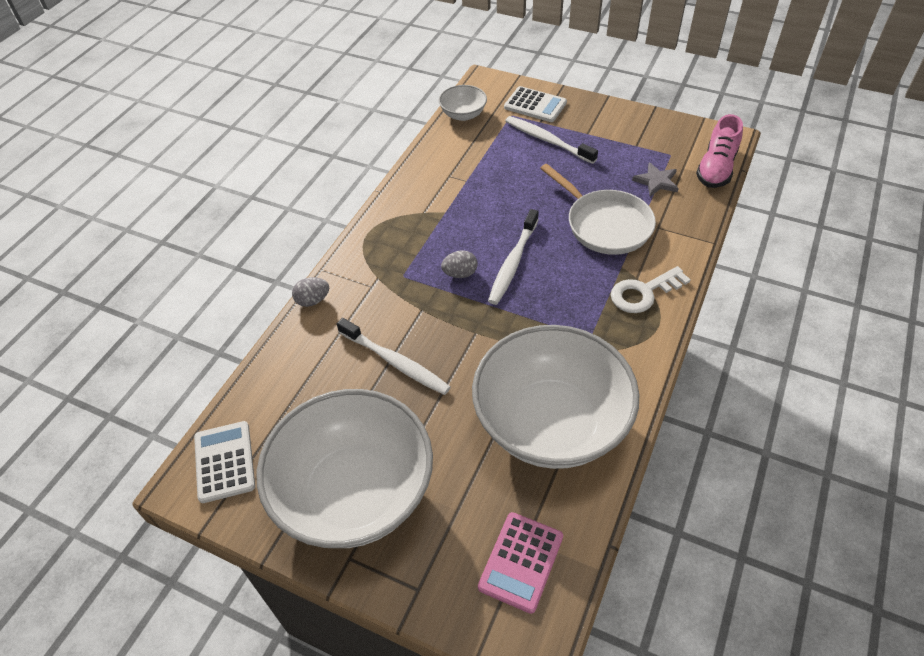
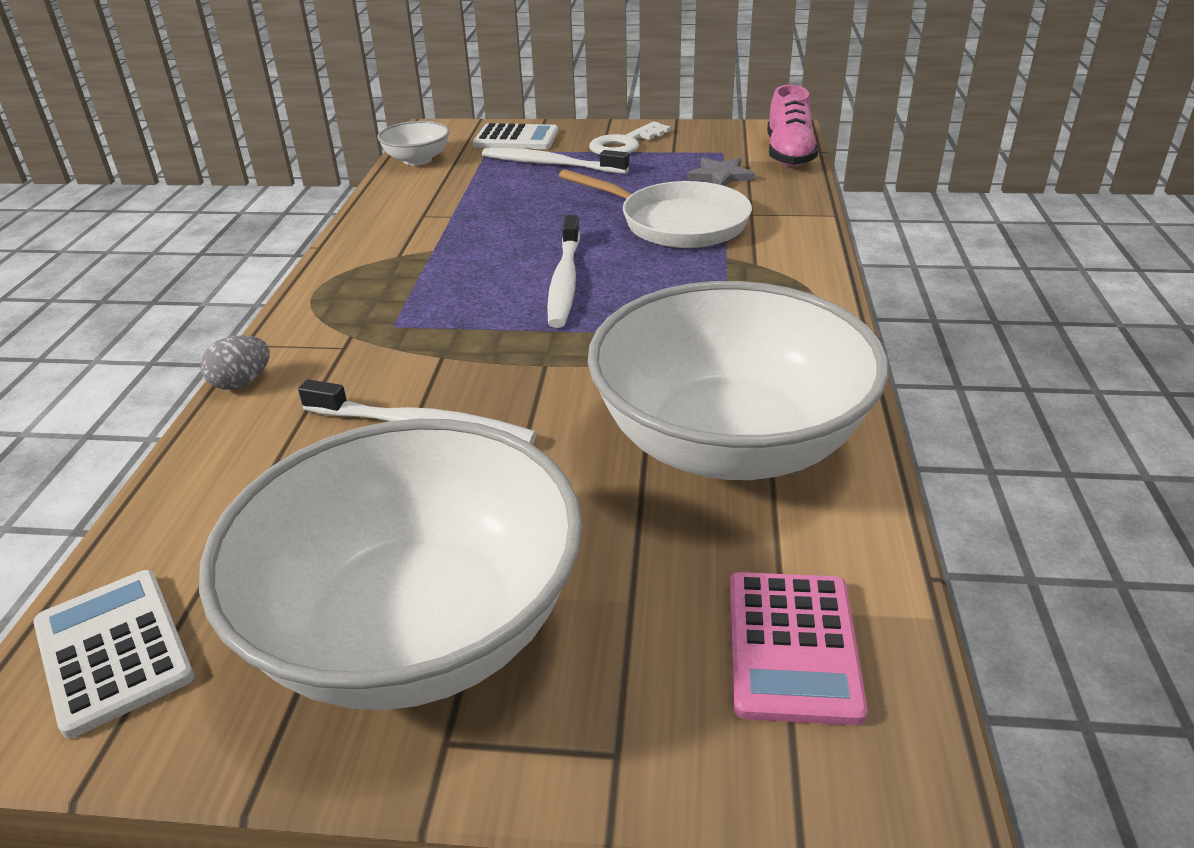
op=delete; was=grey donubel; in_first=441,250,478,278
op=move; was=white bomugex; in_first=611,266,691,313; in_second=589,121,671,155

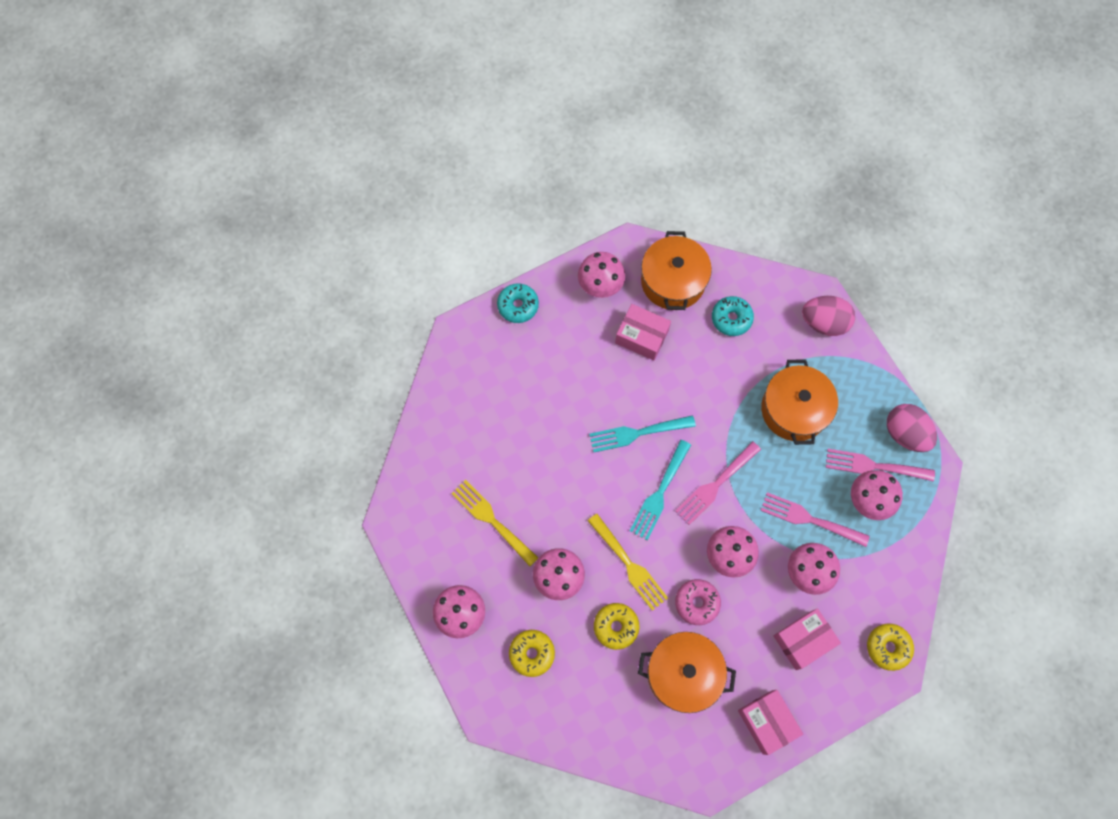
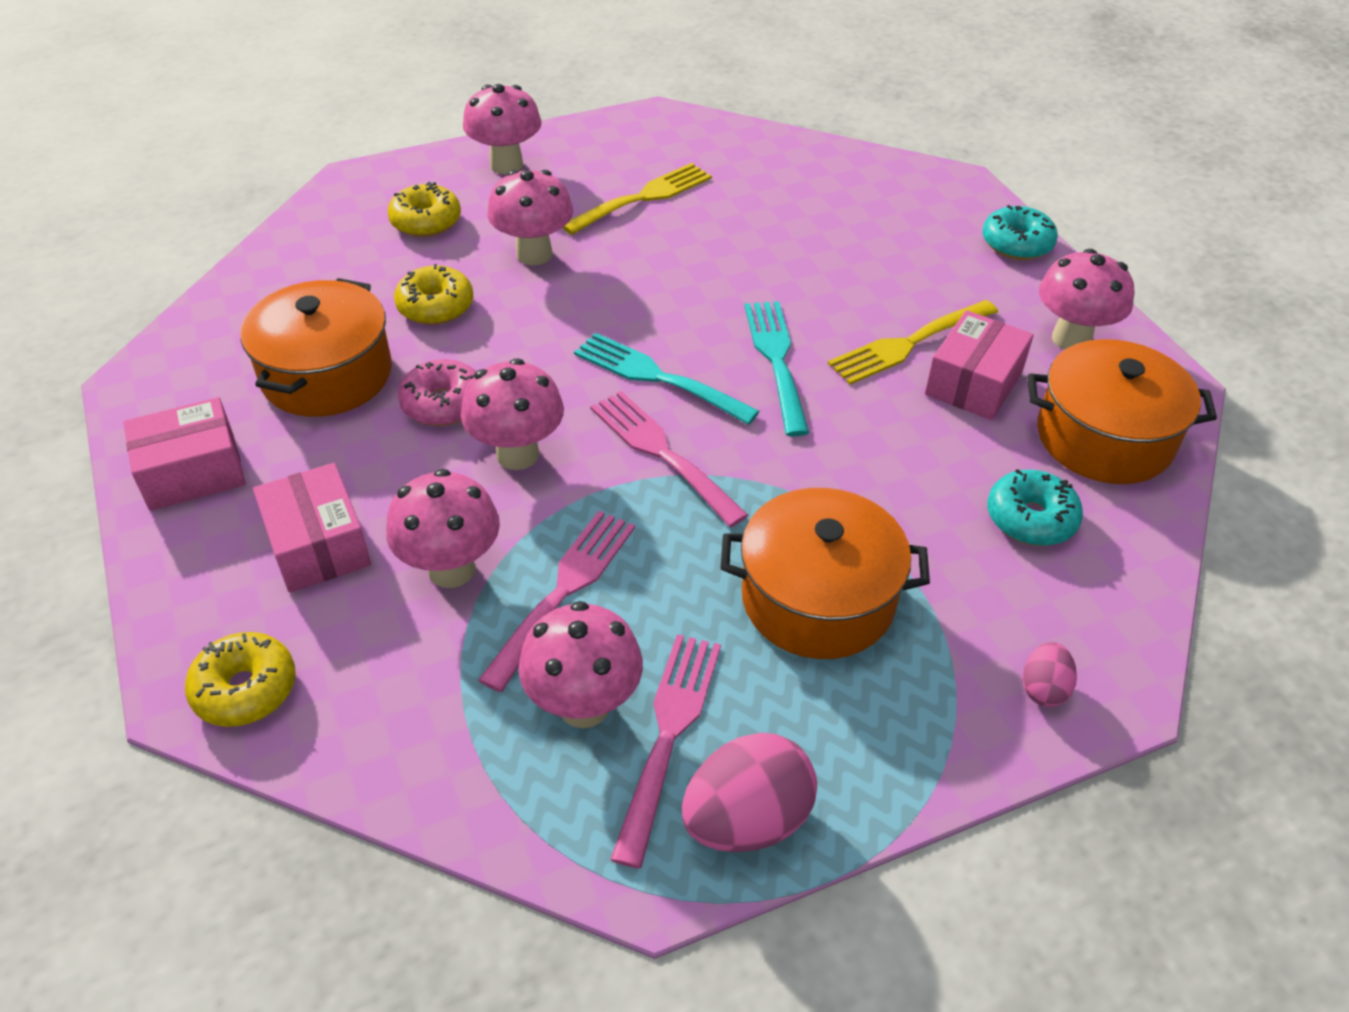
op=move; was=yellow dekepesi; in_first=588,514,668,611; in_second=828,300,998,385
op=resize; was=pink donubel; in_first=802,296,855,336; in_second=1023,642,1077,707; ratio=0.52

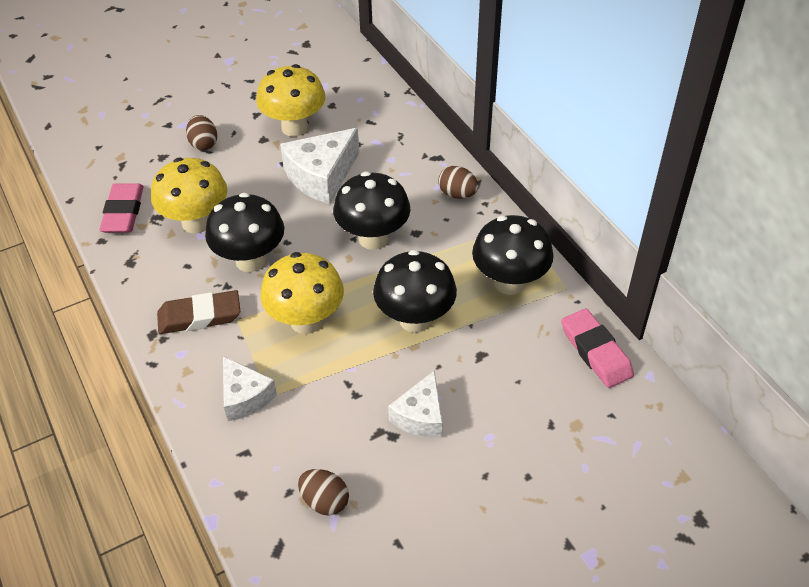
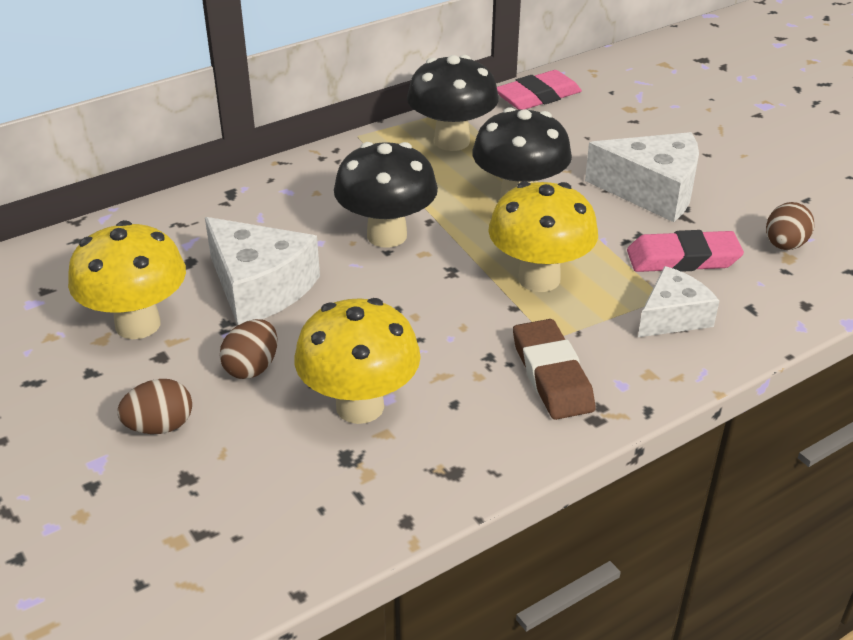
op=move; was=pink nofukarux; in_first=99,183,144,233; in_second=627,230,744,272
op=delete; was=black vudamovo; in_first=205,193,284,272
op=resize; was=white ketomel; in_first=388,370,443,438; in_second=585,132,699,222; ratio=1.56
op=move; was=brown donubel; in_first=438,166,479,199; in_second=220,319,278,379

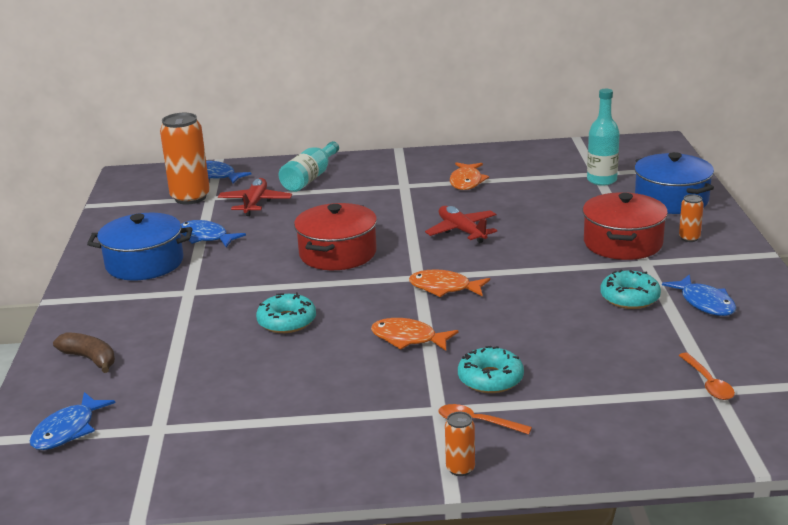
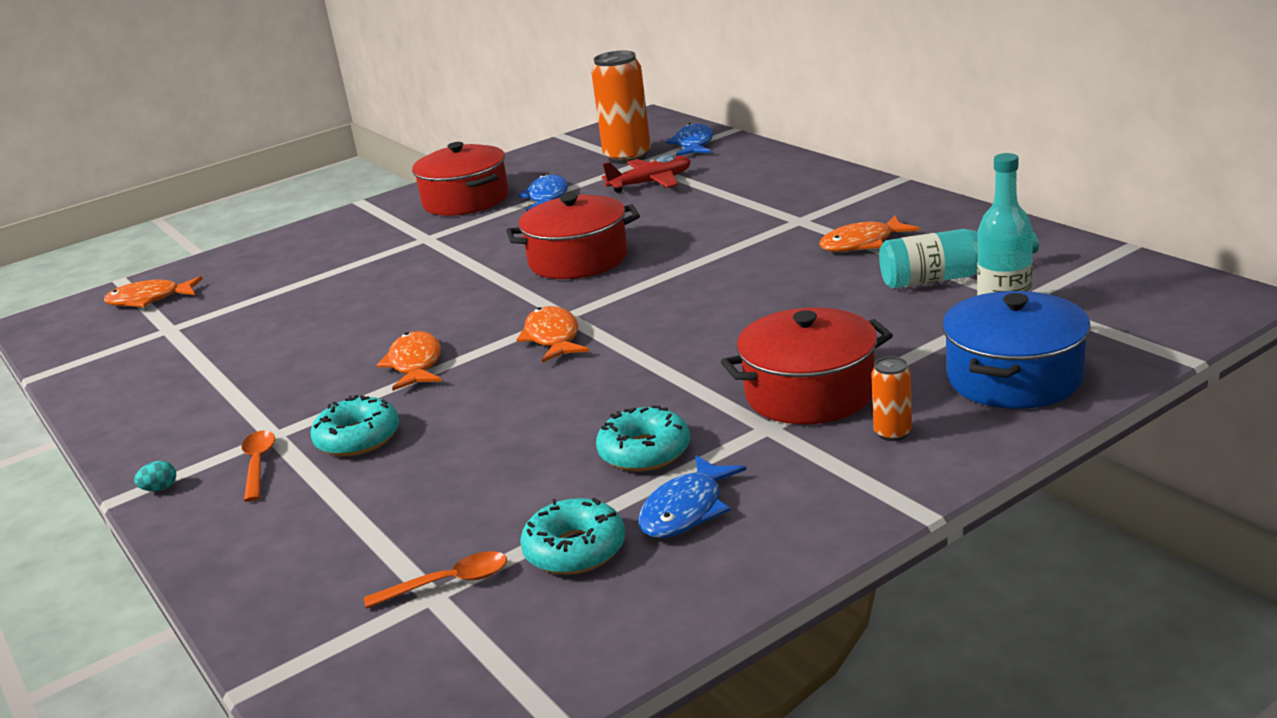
op=recolor; was=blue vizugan; now=orange vizugan; in_first=30,392,116,450; in_second=104,276,203,307
op=delete; was=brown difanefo; in_first=53,332,115,373
op=recolor; was=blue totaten; now=red totaten; in_first=87,213,193,280; in_second=412,142,509,216
op=move; was=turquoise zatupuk; in_first=256,292,316,333; in_second=520,498,625,575
op=move; was=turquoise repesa; in_first=278,141,339,192; in_second=879,229,1039,288
op=delete; was=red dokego; in_first=425,206,497,243
op=replace; was=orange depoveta; now=turquoise donubel; in_first=445,412,475,476; in_second=134,461,176,491
op=rotate; was=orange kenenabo; in_first=679,353,735,400; in_second=364,551,507,609; clockwise=-150

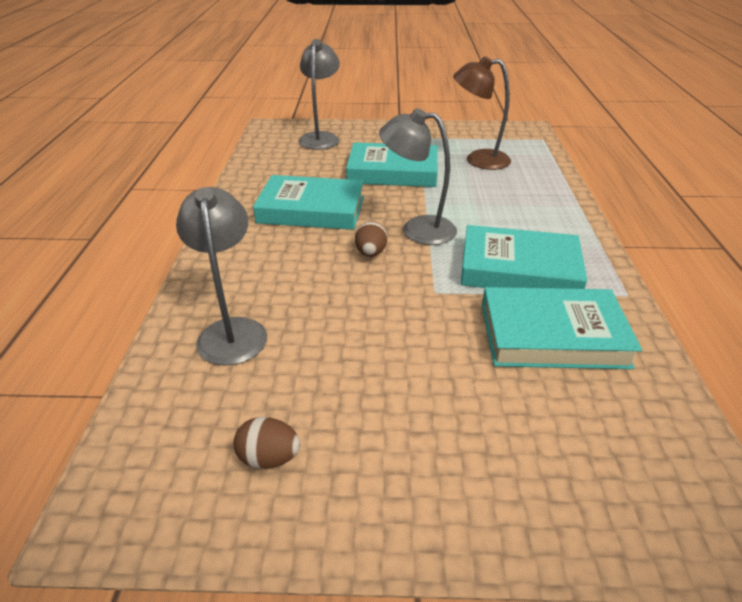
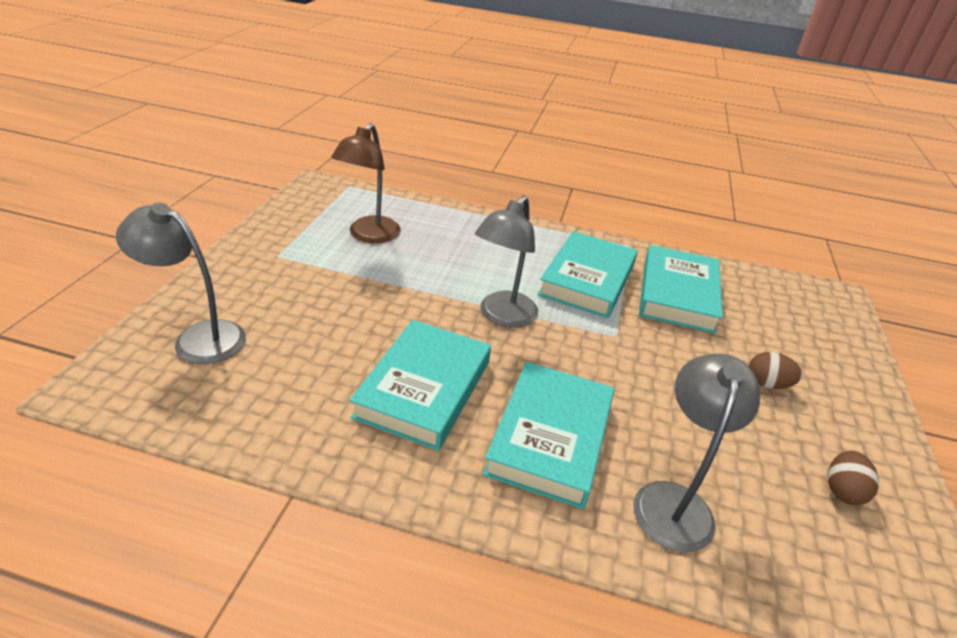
op=rotate; was=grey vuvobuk; in_first=176,187,267,366; in_second=633,353,760,553; clockwise=105
op=move; was=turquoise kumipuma; in_first=346,142,438,187; in_second=483,362,614,509
op=move; was=brown donubel; in_first=355,221,387,257; in_second=749,352,802,389

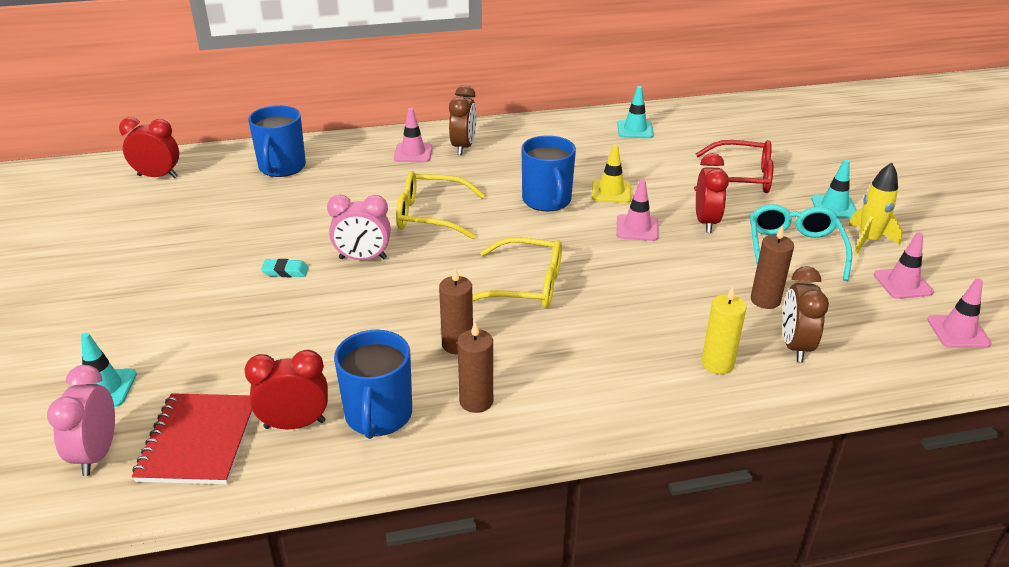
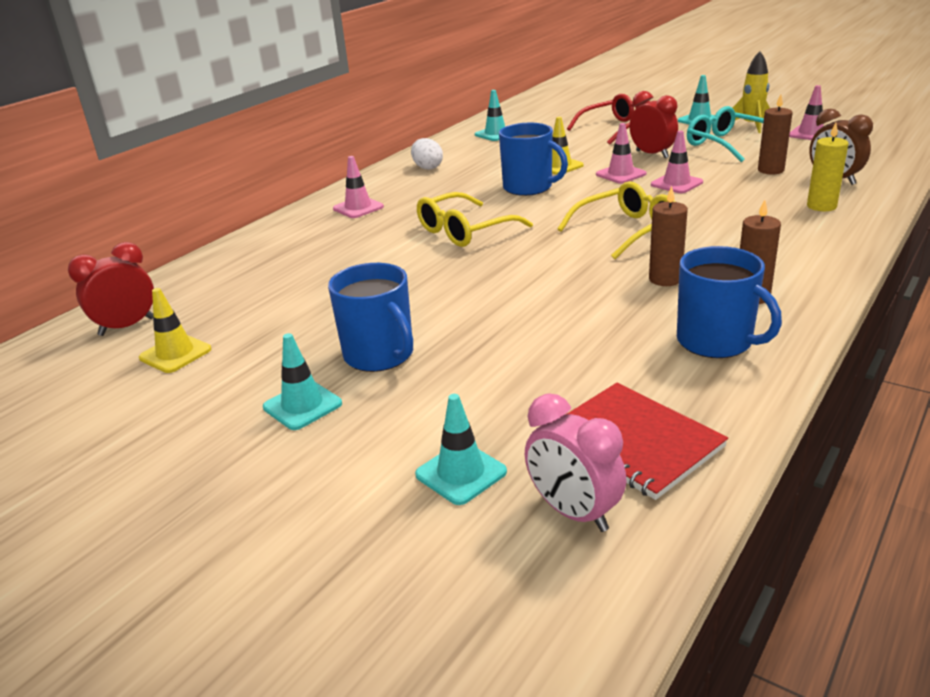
op=delete; was=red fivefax; in_first=244,350,328,429
op=move; was=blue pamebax; in_first=248,105,306,177; in_second=328,263,413,372
op=delete; was=turquoise nofukarux; in_first=261,259,309,277
op=delete; was=pink fivefax; in_first=327,195,391,260
op=delete; was=brown fivefax; in_first=449,85,477,155
op=move; was=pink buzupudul; in_first=927,278,992,348; in_second=651,131,703,193
op=insert; now=yellow buzupudul; in_second=139,288,211,373
op=insert; now=turquoise buzupudul; in_second=263,333,342,430
op=insert; now=white donubel; in_second=411,138,443,170

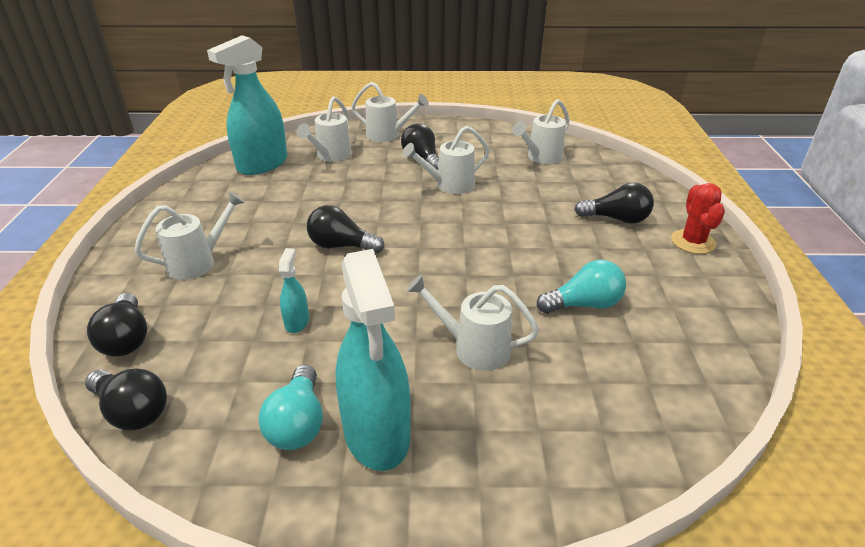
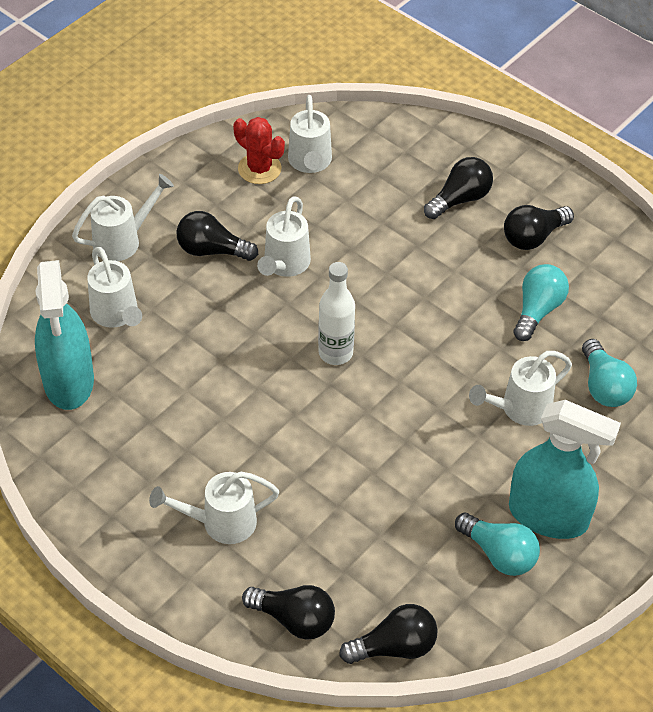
op=rotate; was=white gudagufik; in_first=134,191,245,280; in_second=149,472,279,544; clockwise=-105
op=delete; was=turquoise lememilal; in_first=279,248,309,333
op=move; was=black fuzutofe; in_first=307,205,384,253; in_second=504,205,574,250
op=move; was=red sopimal; in_first=671,183,725,254; in_second=233,117,285,184
op=insert; now=white repesa; in_second=318,262,355,365
op=insert; now=turquoise fuzutofe; in_second=582,339,637,407

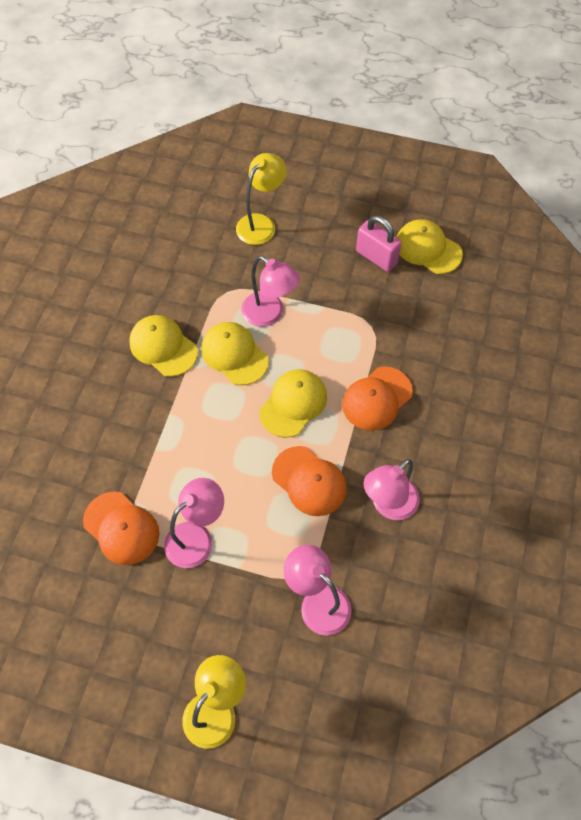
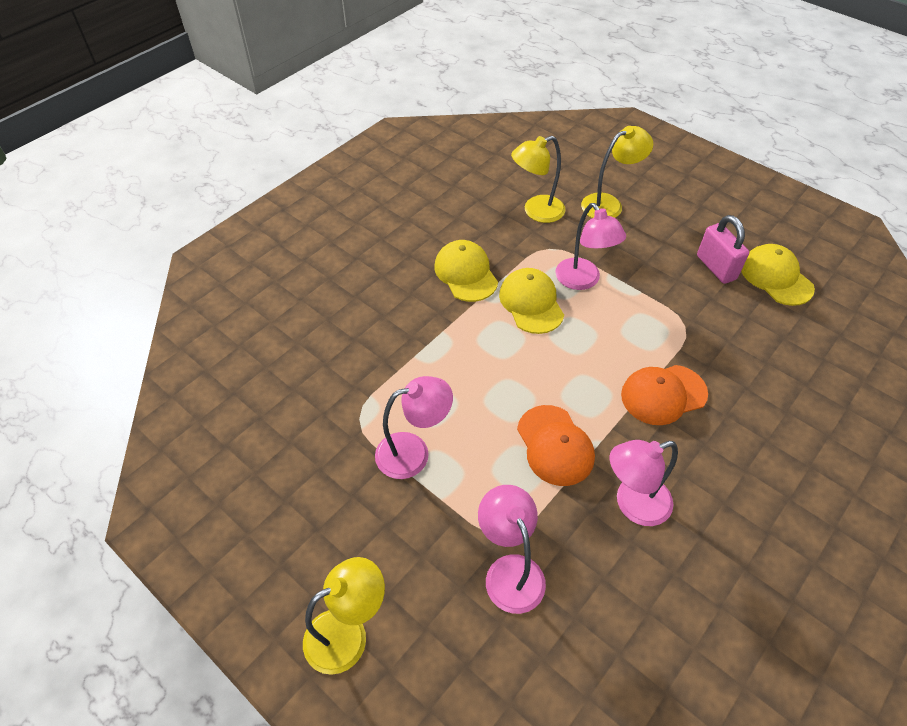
op=delete; was=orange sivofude; in_first=83,492,159,565
op=delete; was=yellow sivofude; in_first=259,369,327,438
op=insert; now=yellow vuvobuk; in_second=511,136,566,223

